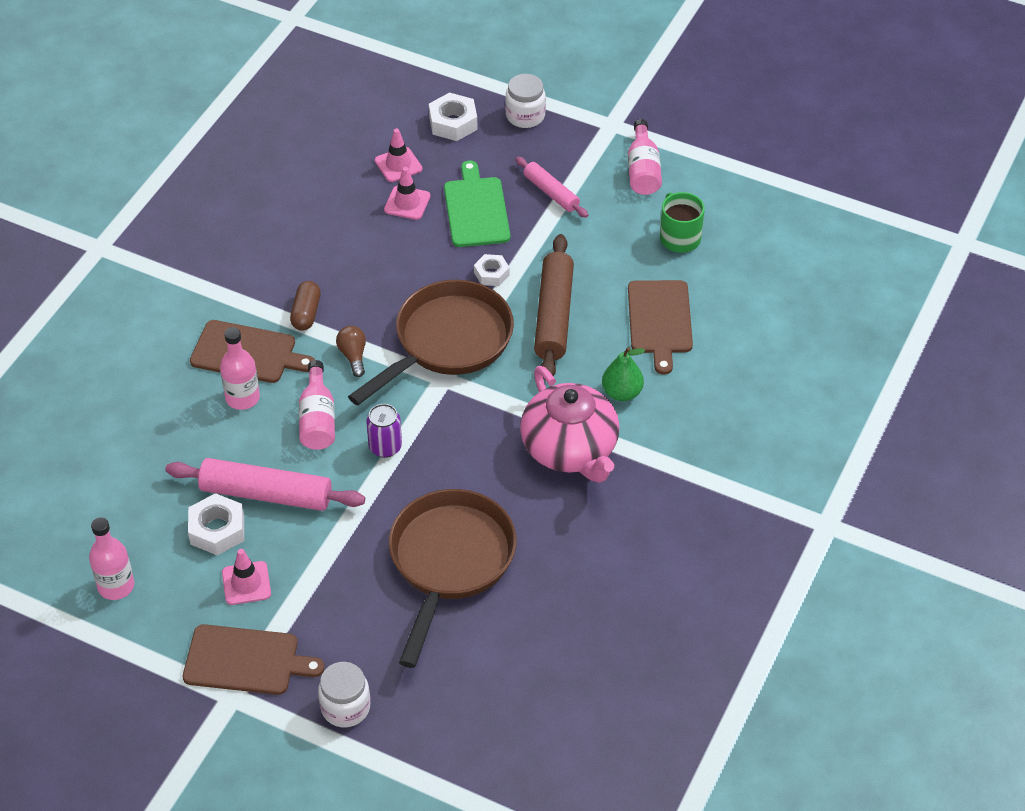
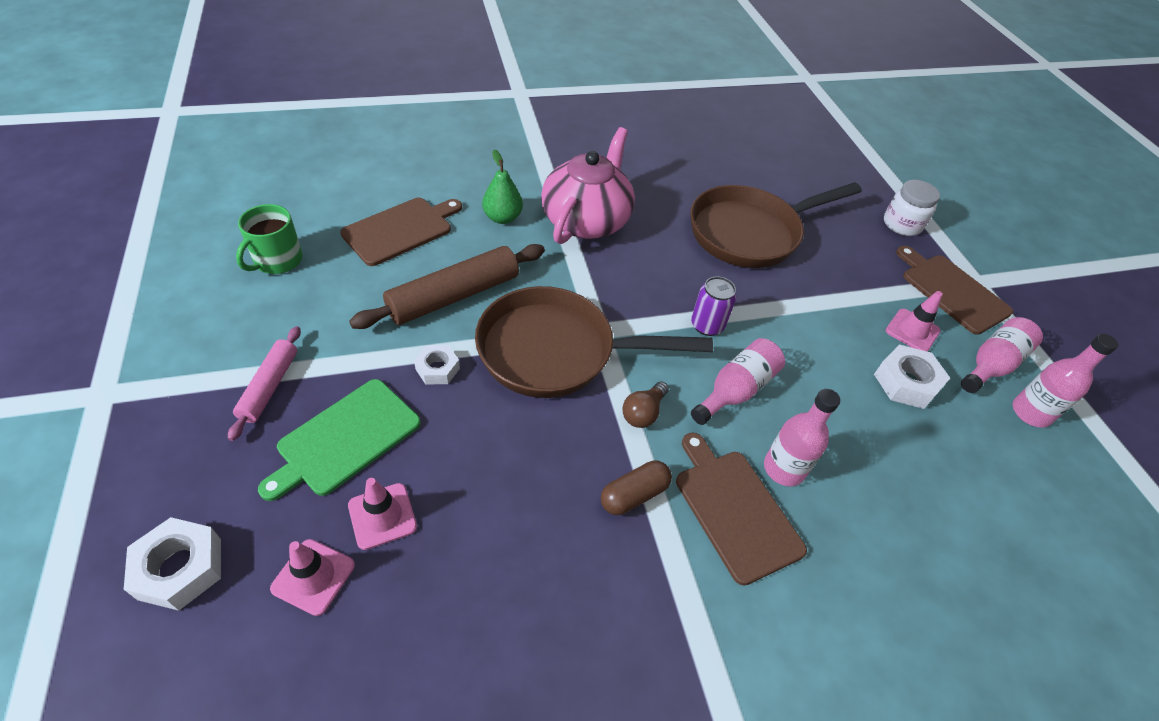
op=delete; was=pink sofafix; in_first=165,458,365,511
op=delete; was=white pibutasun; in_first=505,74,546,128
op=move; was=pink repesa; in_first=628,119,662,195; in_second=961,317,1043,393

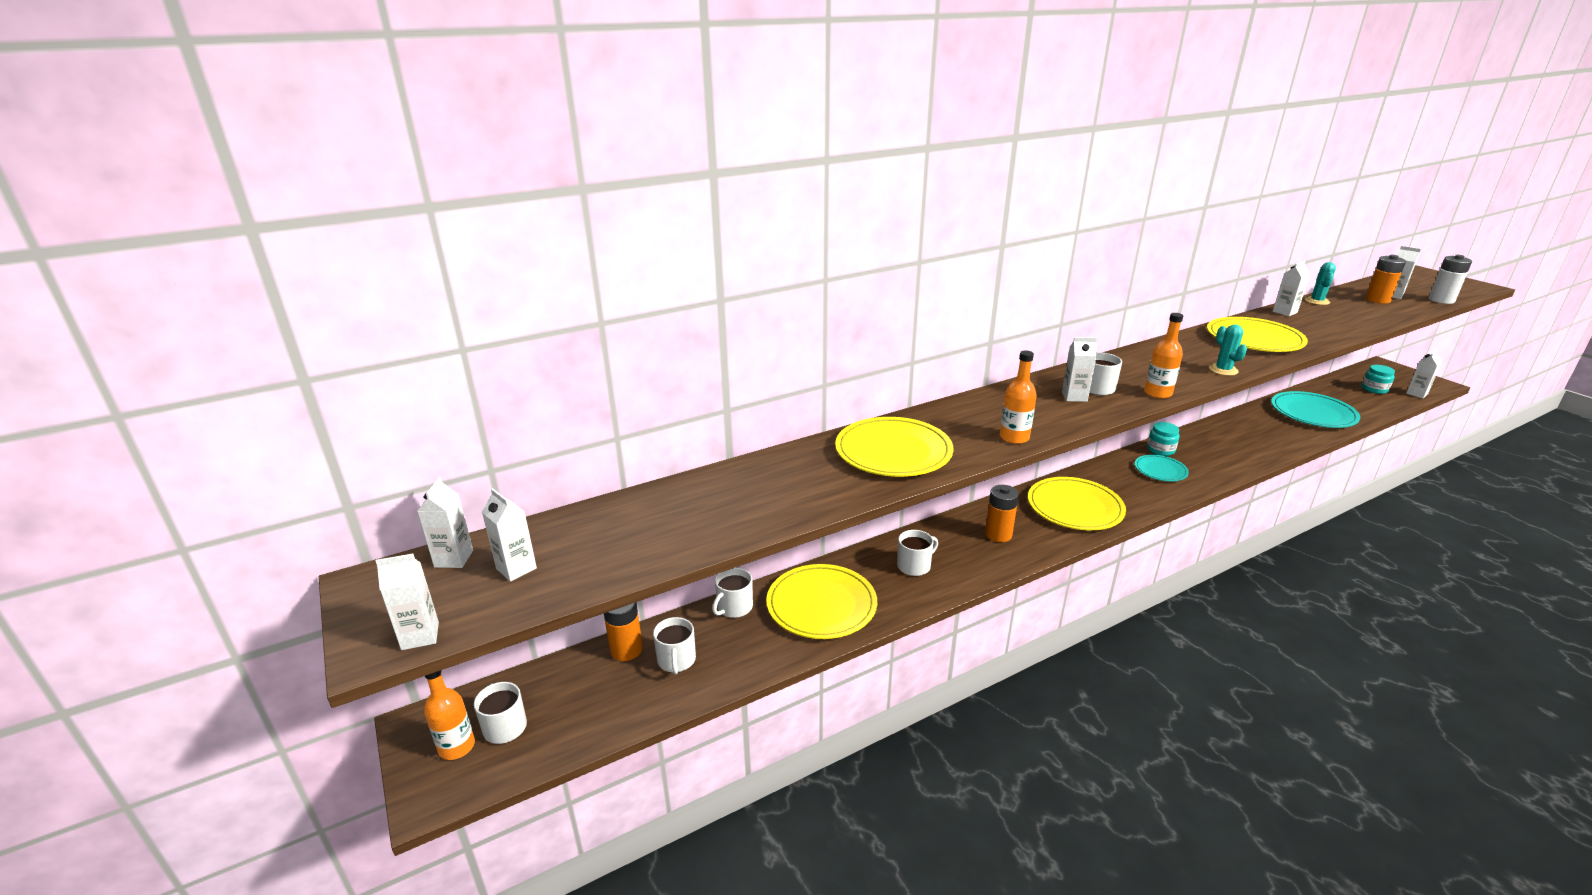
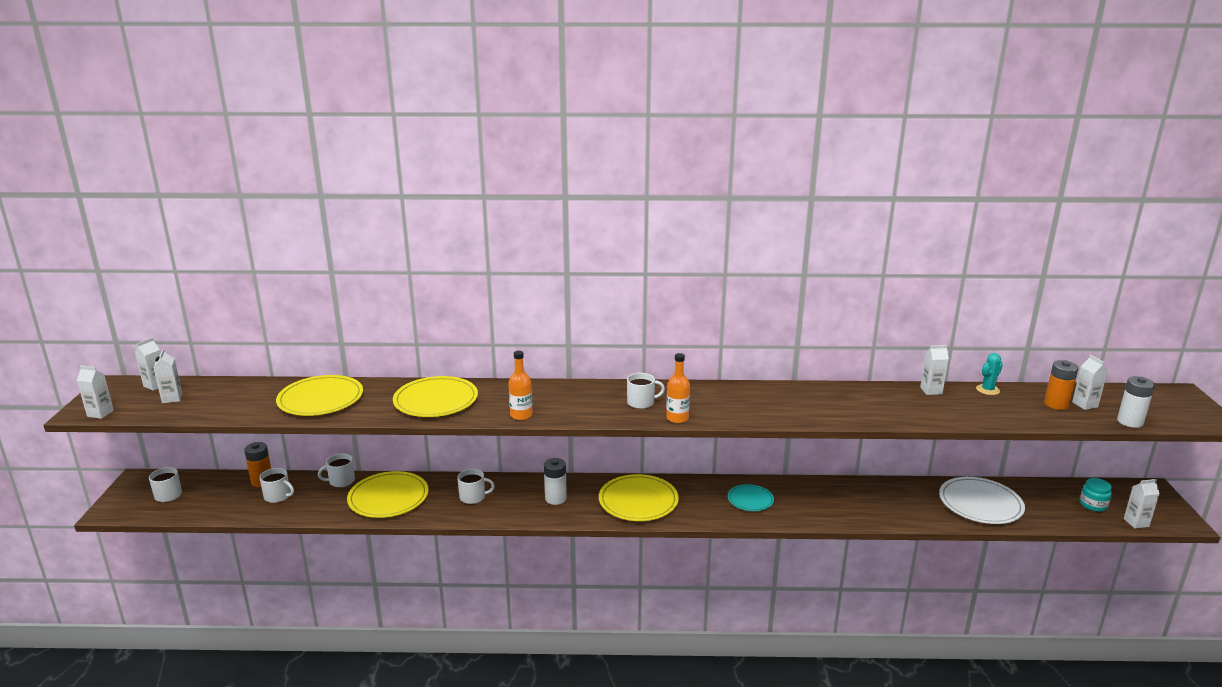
op=delete; was=orange repesa; in_first=424,670,475,760
op=rotate; was=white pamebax; in_first=653,617,696,675; in_second=259,468,294,503; clockwise=-90
op=recolor; was=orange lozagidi; now=white lozagidi; in_first=985,485,1019,542; in_second=544,458,567,505
op=delete; was=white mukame; in_first=1062,337,1097,402
op=delete; was=turquoise pibutasun; in_first=1147,422,1179,456
op=move; was=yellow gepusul; in_first=1207,317,1308,352; in_second=276,375,363,416
op=delete; was=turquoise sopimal; in_first=1209,324,1247,376
op=recolor; was=turquoise gepusul; now=white gepusul; in_first=1271,391,1361,428; in_second=939,477,1025,524

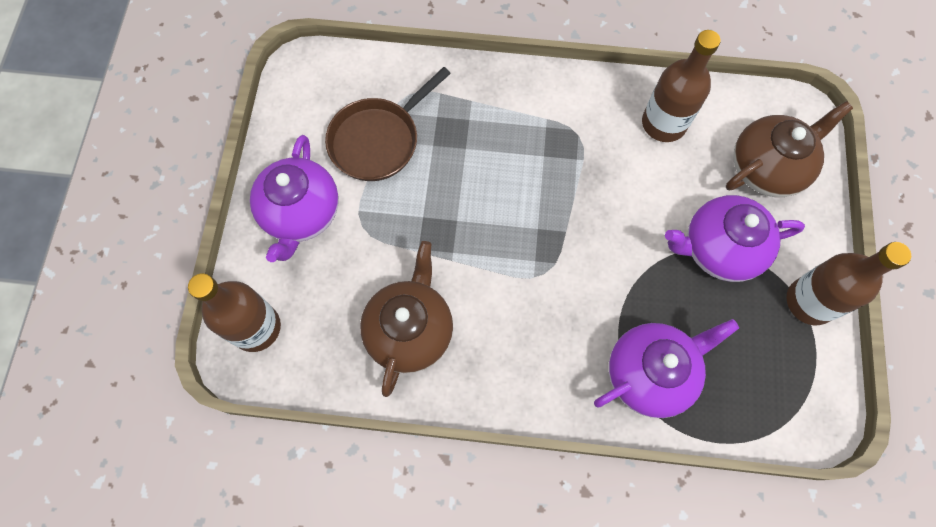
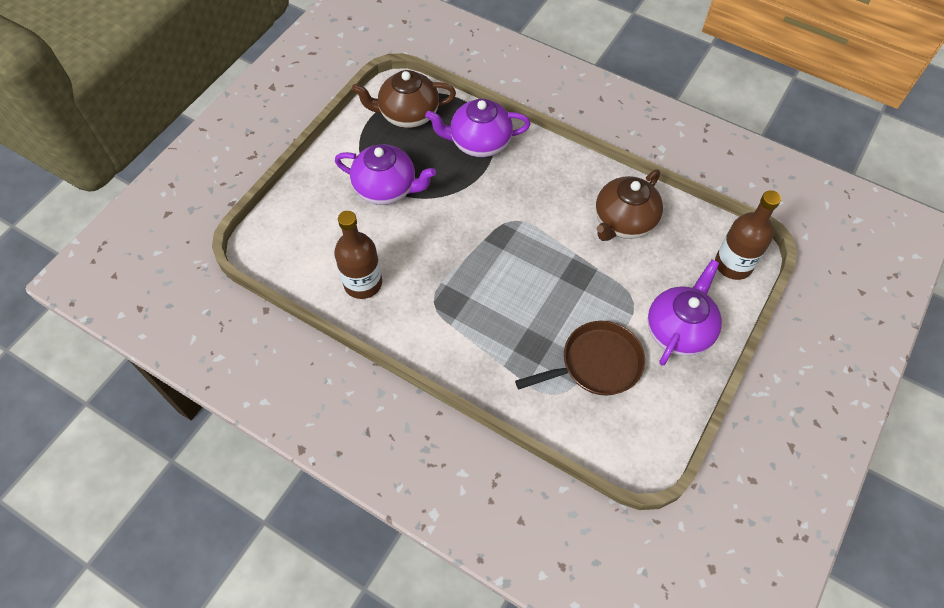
op=move; was=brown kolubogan; in_first=726,101,853,197; in_second=352,70,456,128
op=delete; was=brown repesa; in_first=787,242,911,325

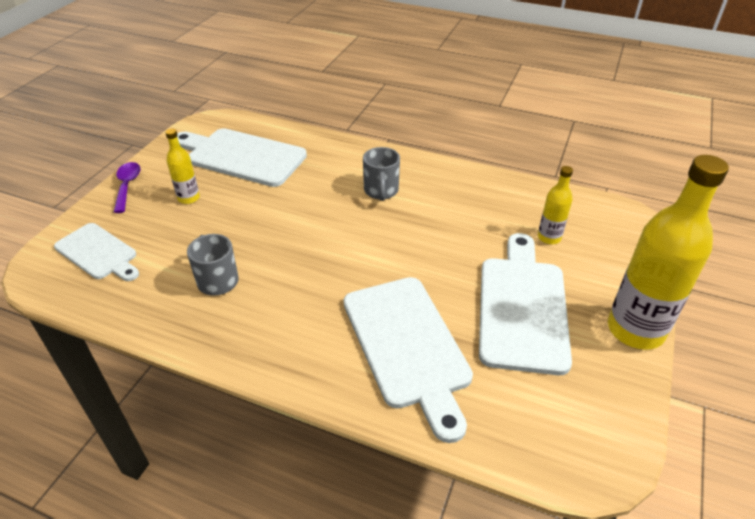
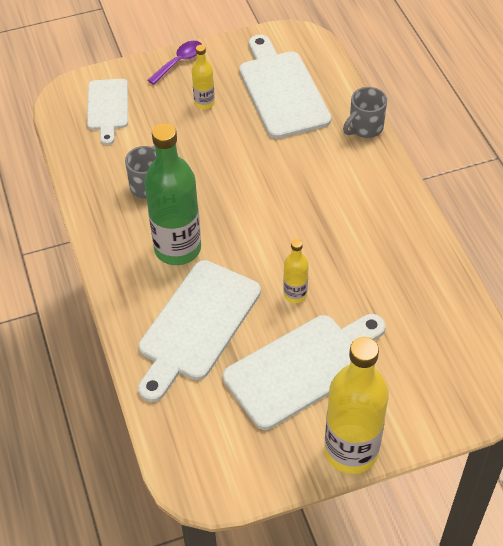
op=move; was=grey pamebax; in_first=363,147,400,201; in_second=343,87,387,138
op=move; was=yellow repesa; in_first=538,166,573,244; in_second=283,239,309,303
op=insert; now=green repesa; in_second=144,123,201,265

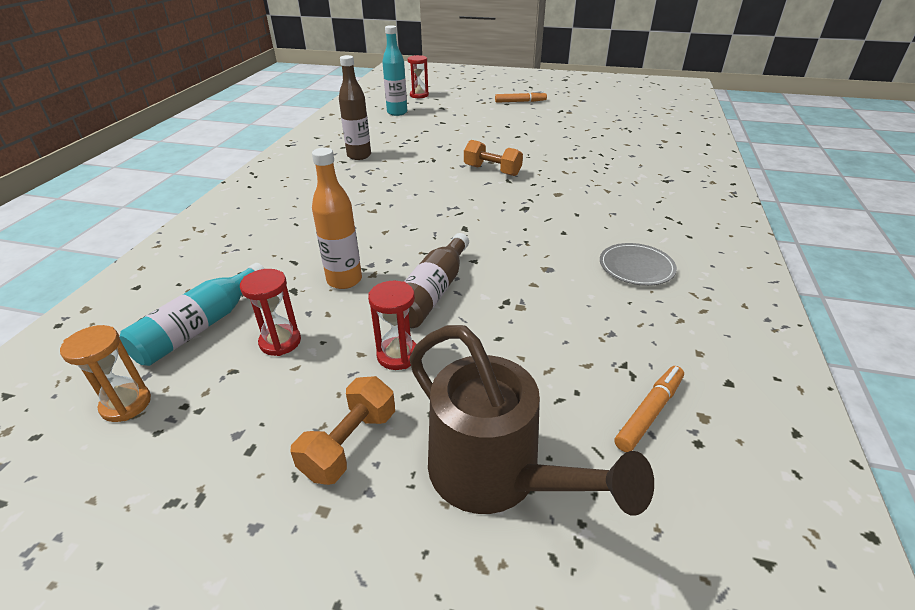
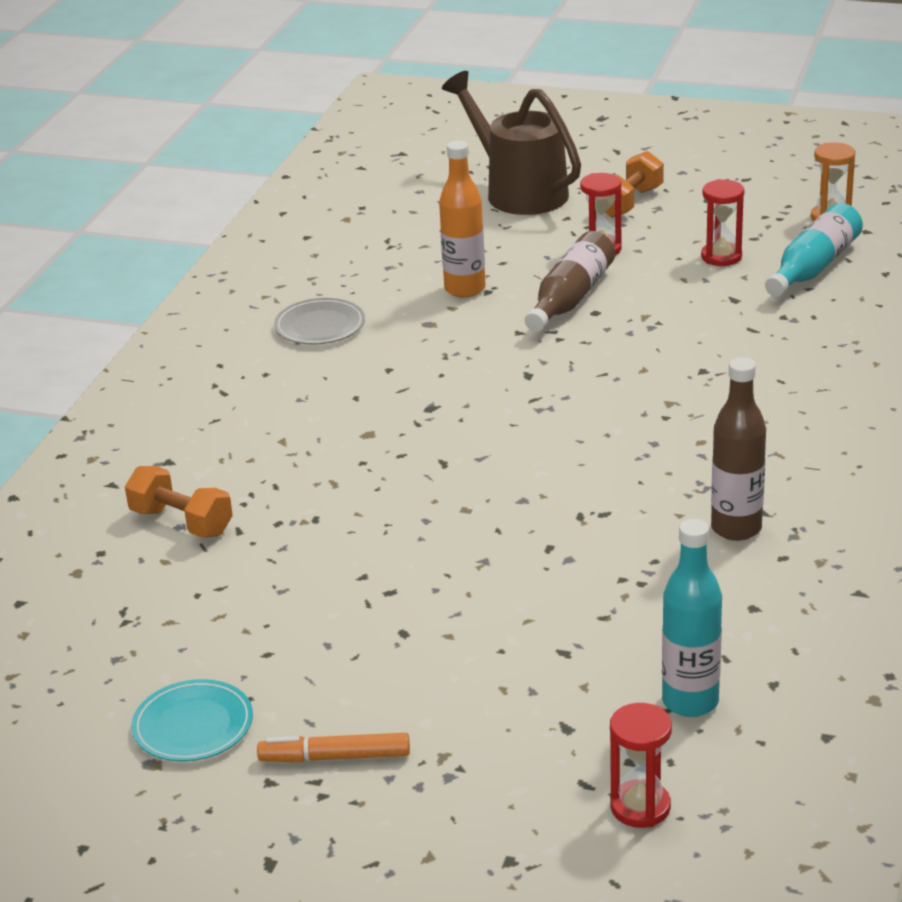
op=move; was=orange repesa; in_first=312,148,362,289; in_second=439,141,485,298
op=move; was=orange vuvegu; in_first=464,140,523,176; in_second=125,466,233,538
op=delete; was=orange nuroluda; in_first=615,366,684,452
op=insert; now=turquoise gepusul; in_second=131,679,253,761

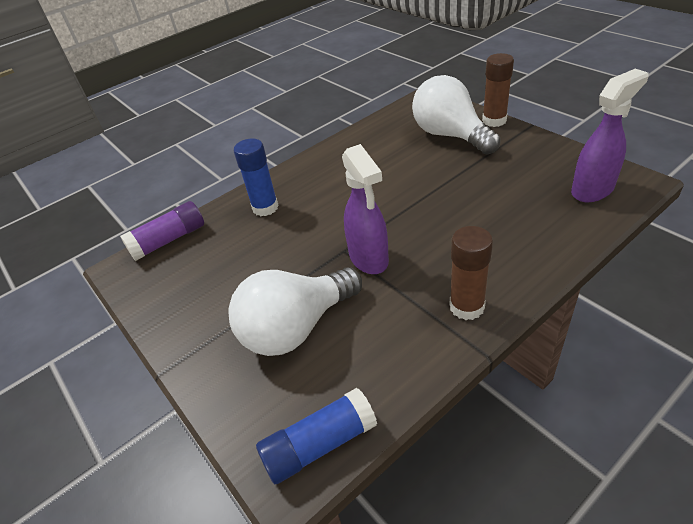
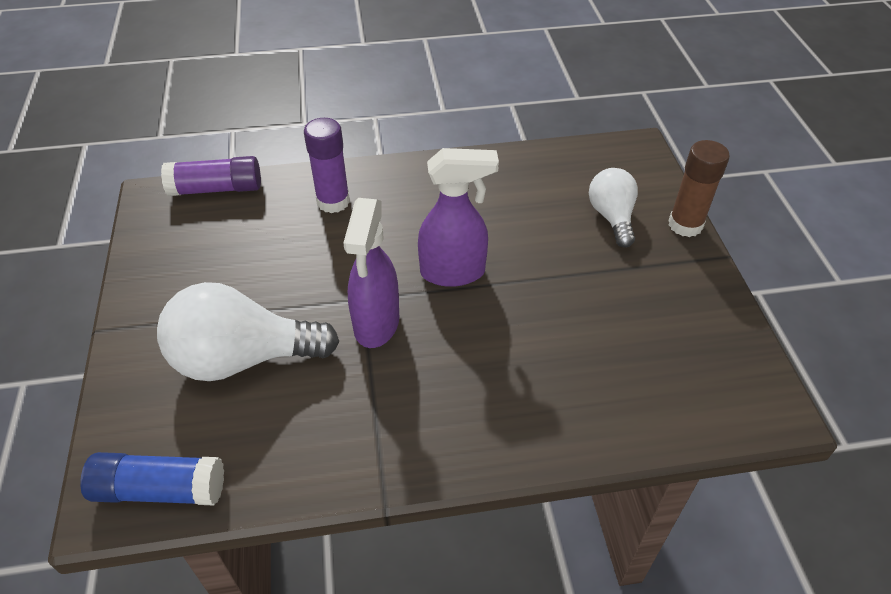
op=recolor; was=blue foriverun; now=purple foriverun; in_first=234,139,279,216; in_second=304,118,350,213
op=resize; was=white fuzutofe; in_first=412,75,501,155; in_second=589,168,638,248; ratio=0.6
op=delete; was=brown foriverun; in_first=450,226,493,320
op=move; was=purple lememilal; in_first=571,69,649,202; in_second=418,148,499,287

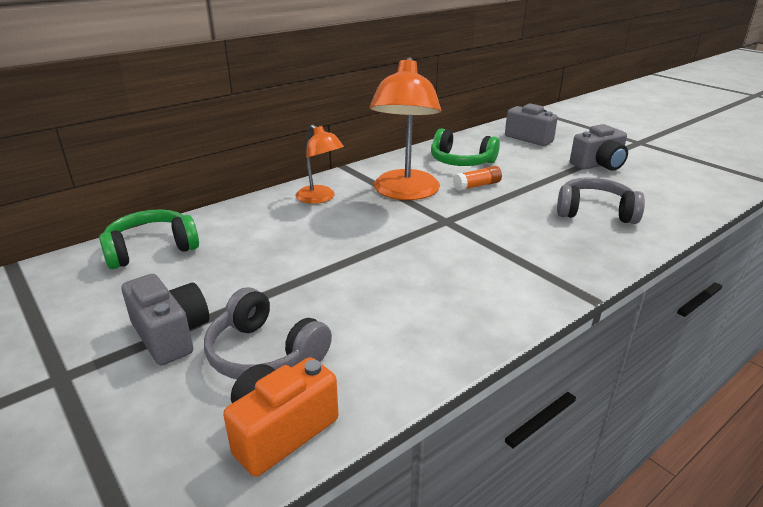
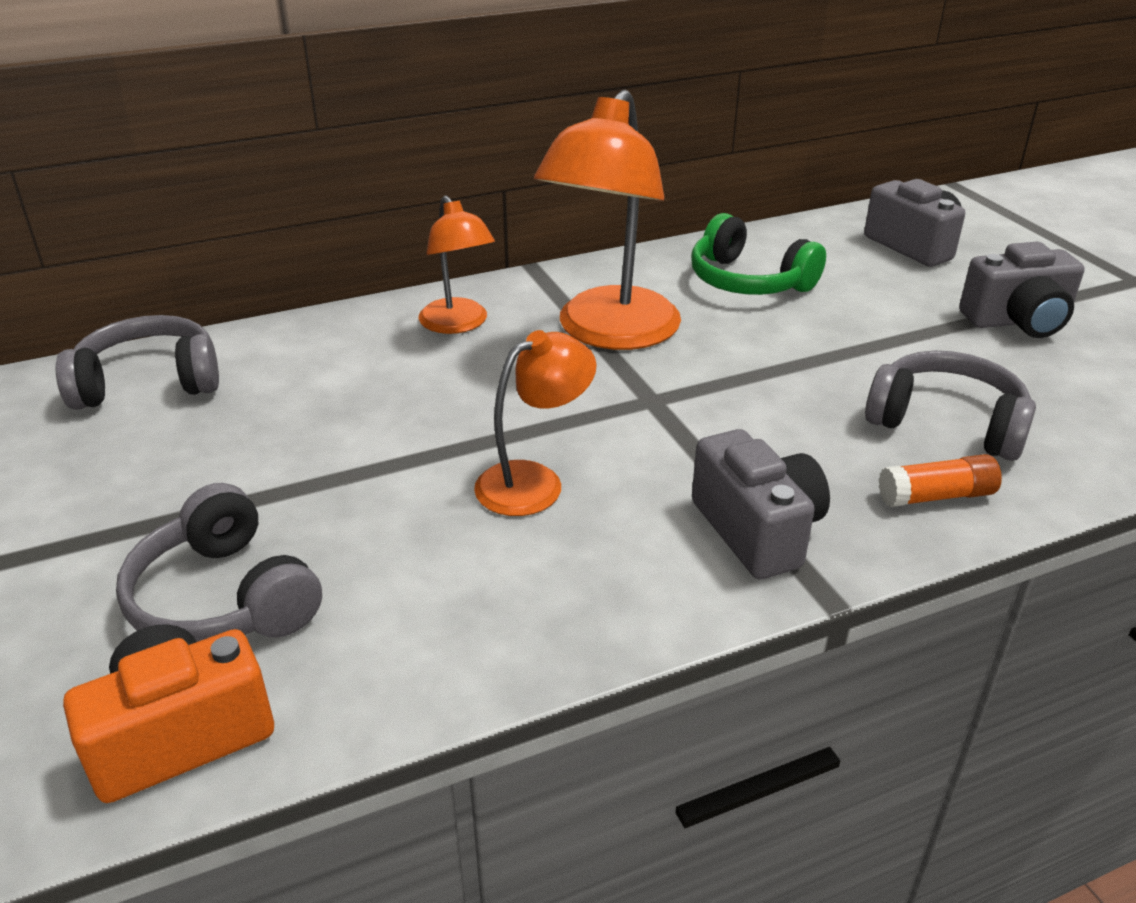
op=recolor; was=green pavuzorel; now=grey pavuzorel; in_first=99,209,199,269; in_second=56,315,219,410
op=move; was=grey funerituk; in_first=122,274,209,366; in_second=692,429,830,579
op=move; was=orange foriverun; in_first=453,166,502,191; in_second=879,454,1002,507
op=insert; now=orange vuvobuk; in_second=474,330,597,516

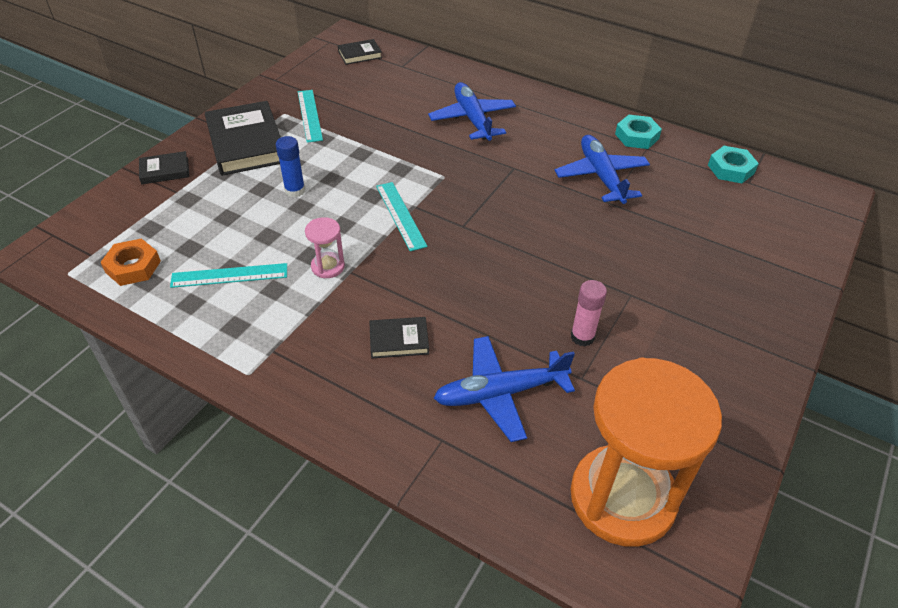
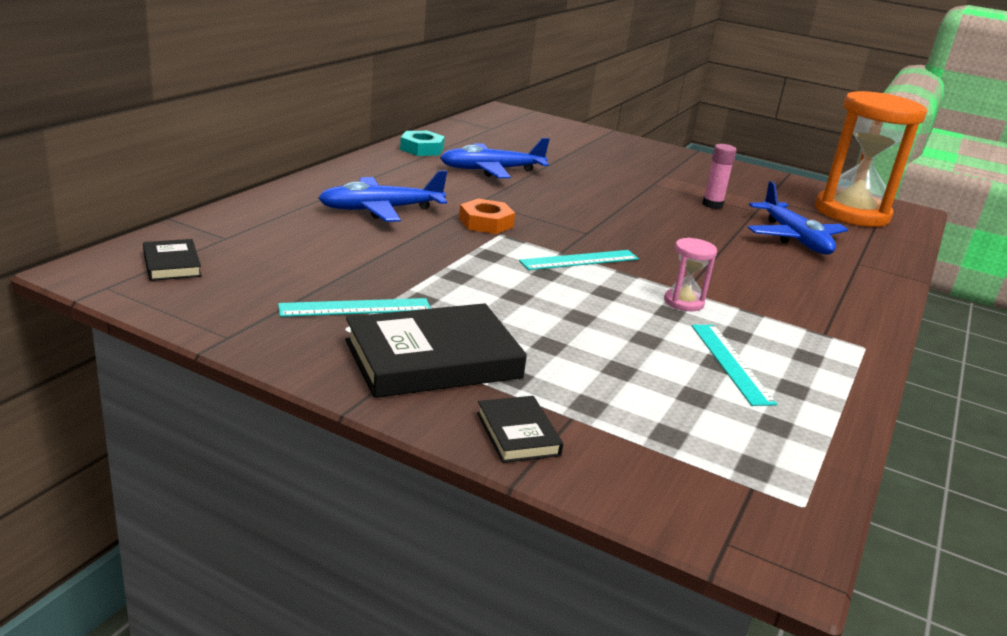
op=move; was=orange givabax; in_first=100,238,161,286; in_second=459,198,515,234
op=delete; was=blue foriverun; in_first=276,136,305,197
op=delete; was=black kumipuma; in_first=369,317,429,358
op=delete; was=turquoise givabax; in_first=708,146,759,183

